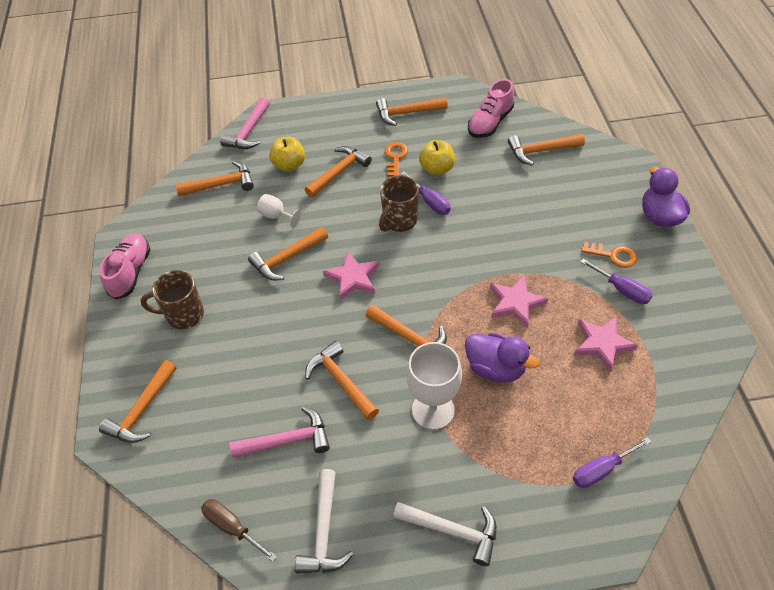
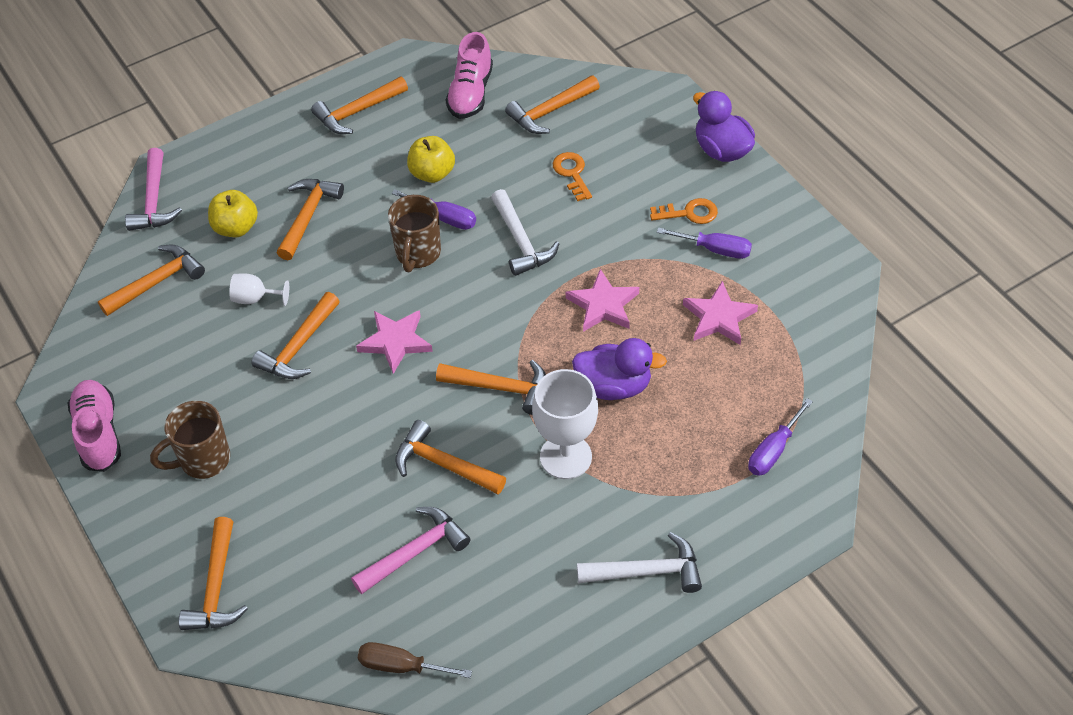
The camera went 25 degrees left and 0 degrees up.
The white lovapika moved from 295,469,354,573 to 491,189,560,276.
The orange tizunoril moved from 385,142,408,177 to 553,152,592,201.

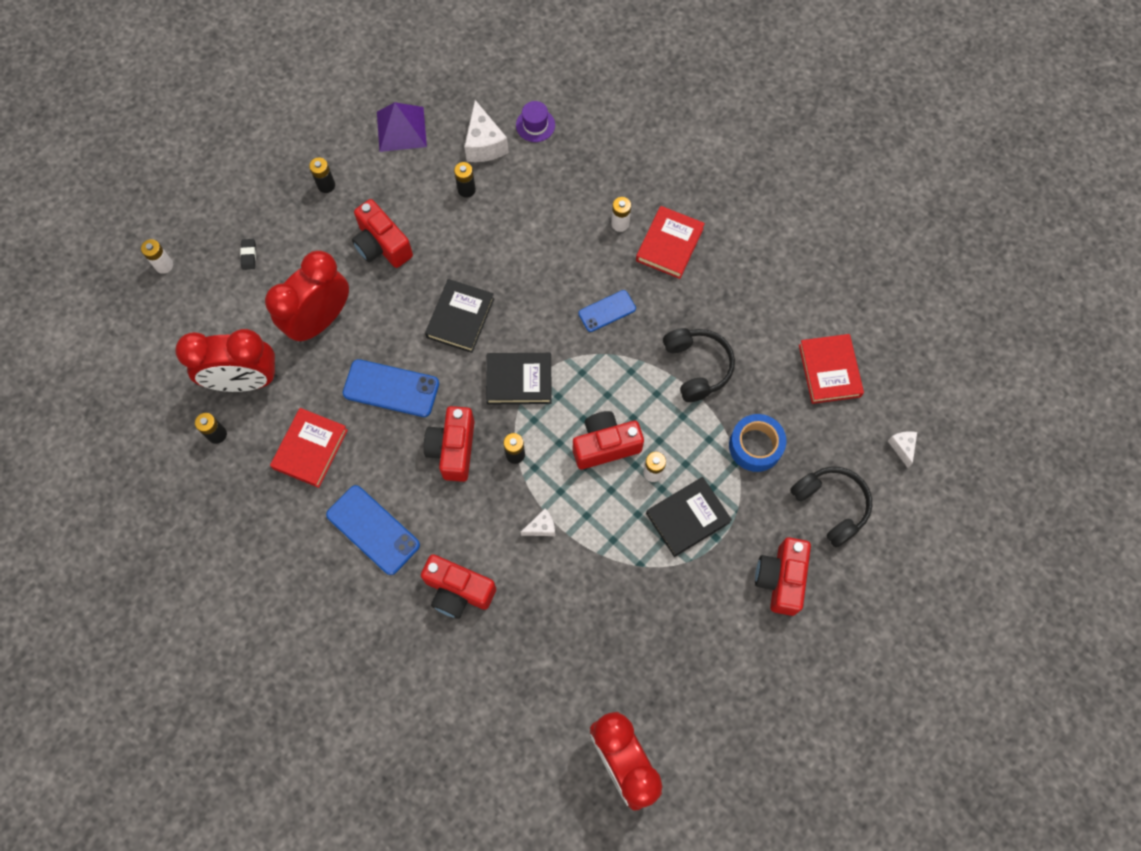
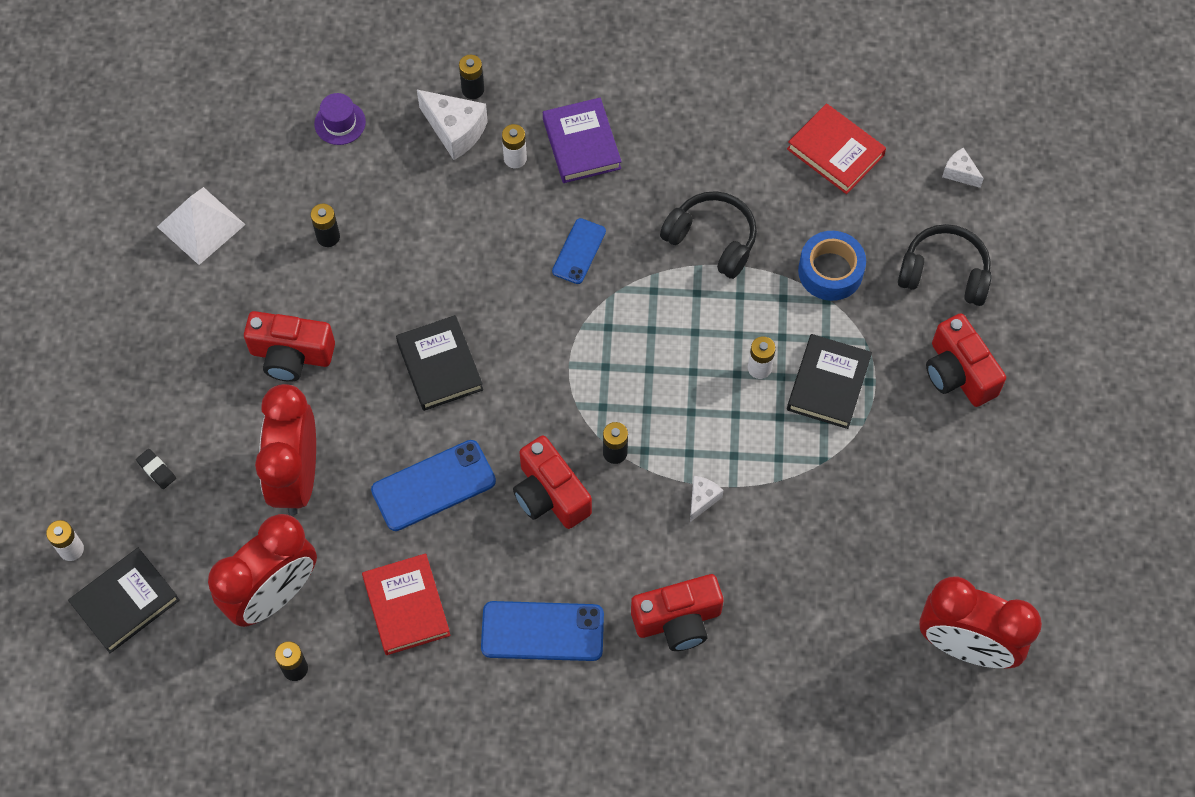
The camera went 40 degrees left and 5 degrees down.
The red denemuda at 573,411,644,469 disappeared.
The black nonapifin moved from 309,158,335,193 to 459,55,484,99.
The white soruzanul moved from 464,100,509,162 to 417,90,488,160.
The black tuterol moved from 486,353,551,405 to 68,548,180,653.
The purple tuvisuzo at 377,102,427,152 became the white tuvisuzo at 157,187,246,265.
The red tuterol at 636,206,705,279 became the purple tuterol at 543,98,622,183.

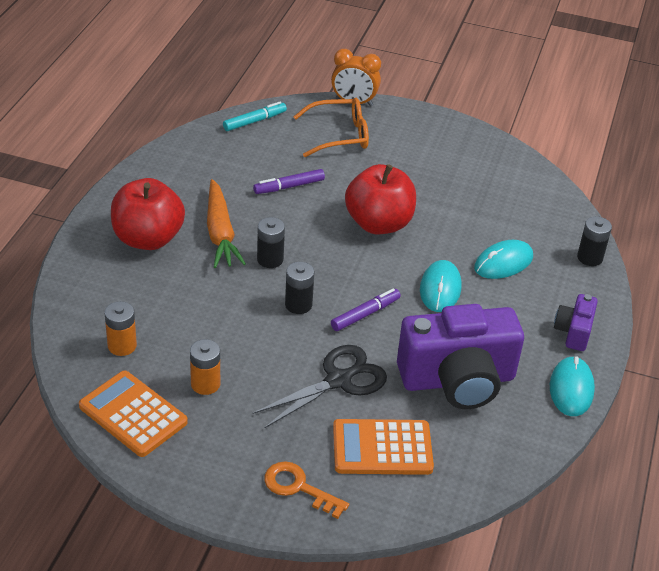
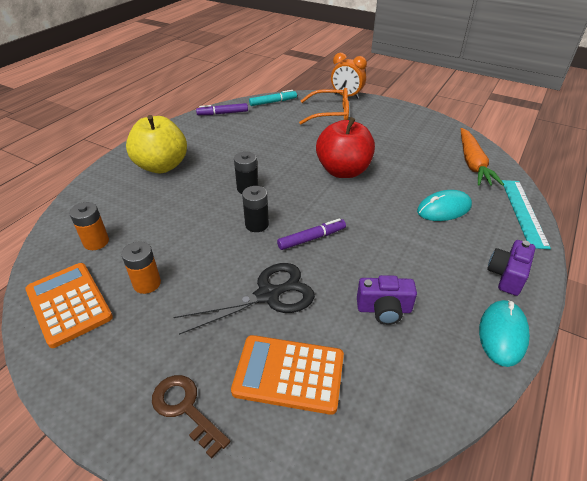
The camera went 15 degrees right and 0 degrees up.
The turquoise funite at 420,260,462,312 disappeared.
The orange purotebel moved from 207,179,246,268 to 461,128,504,186.
The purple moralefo moved from 253,169,325,194 to 196,103,248,115.
The black nonapifin at 577,216,612,266 was replaced by the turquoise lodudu at 502,180,551,249.
The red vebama at 111,178,185,250 became the yellow vebama at 126,115,187,173.
The orange tizunoril at 264,462,349,519 became the brown tizunoril at 152,375,230,459.
The purple denemuda at 397,304,524,409 changed to 0.47 times the size.

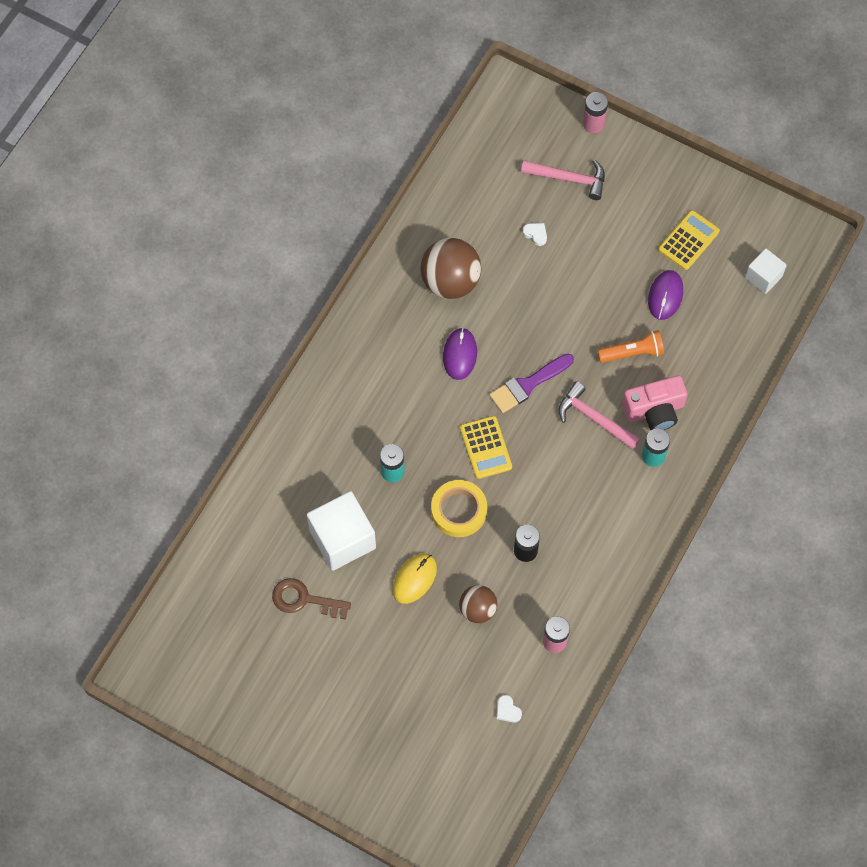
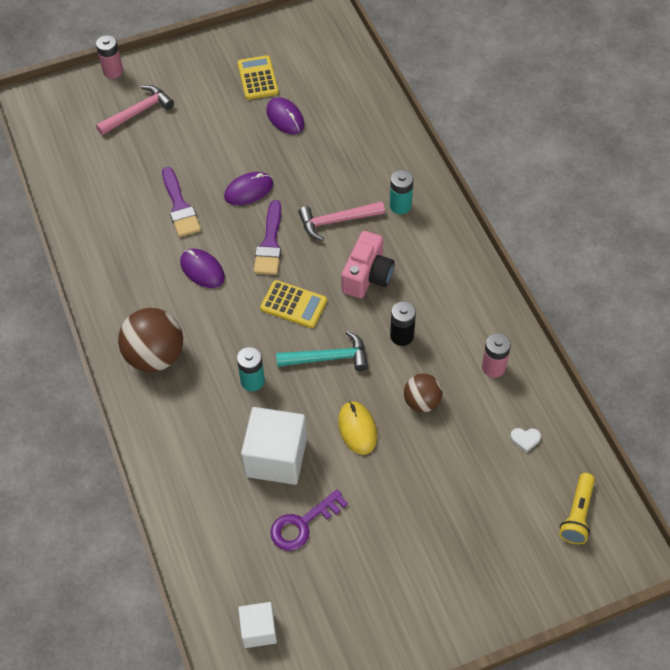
The camera went 50 degrees left and 10 degrees down.
The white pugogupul at 522,223,547,246 disappeared.
The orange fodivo at 598,330,664,363 disappeared.
The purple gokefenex at 162,167,201,237 appeared.
The purple funite at 224,172,273,205 appeared.
The yellow fodivo at 559,473,595,544 appeared.
The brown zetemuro moved from 421,238,481,299 to 118,308,183,372.
The pink denemuda moved from 622,376,688,430 to 341,231,395,298.
The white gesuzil moved from 745,248,787,294 to 238,602,277,648.
The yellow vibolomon at 431,480,487,537 was replaced by the turquoise lovapika at 276,331,368,371.
The brown tizunoril at 272,578,351,620 became the purple tizunoril at 270,489,348,550.

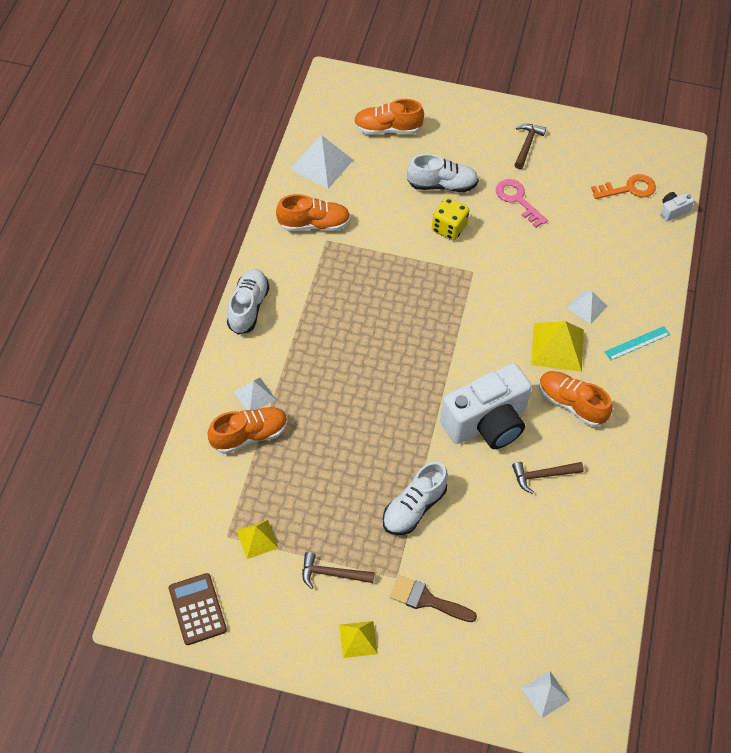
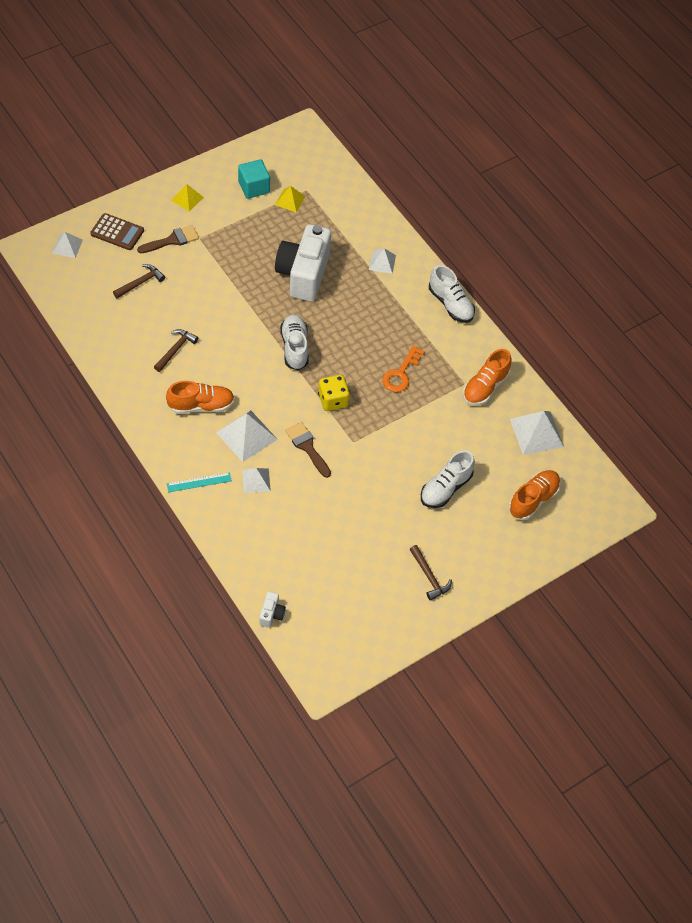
The camera went 130 degrees right and 0 degrees up.
The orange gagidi at 208,407,288,454 disappeared.
The pink tizunoril at 496,179,548,228 disappeared.
The turquoise gesuzil at 238,159,270,199 appeared.
The brown gokefenex at 285,422,331,478 appeared.
The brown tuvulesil moved from 168,573,227,645 to 90,213,144,250.
The brown lovapika moved from 302,552,375,589 to 113,264,165,298.
The white gagidi moved from 383,462,448,535 to 280,314,309,370.
The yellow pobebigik moved from 432,197,470,241 to 318,375,350,411.
The white denemuda moved from 440,363,532,449 to 275,224,331,302.
The orange tizunoril moved from 591,174,656,199 to 382,346,425,392.
The yellow tuvisuzo at 531,321,584,372 became the white tuvisuzo at 216,410,278,462.
The turquoise lodudu at 605,326,670,360 turned 60 degrees clockwise.

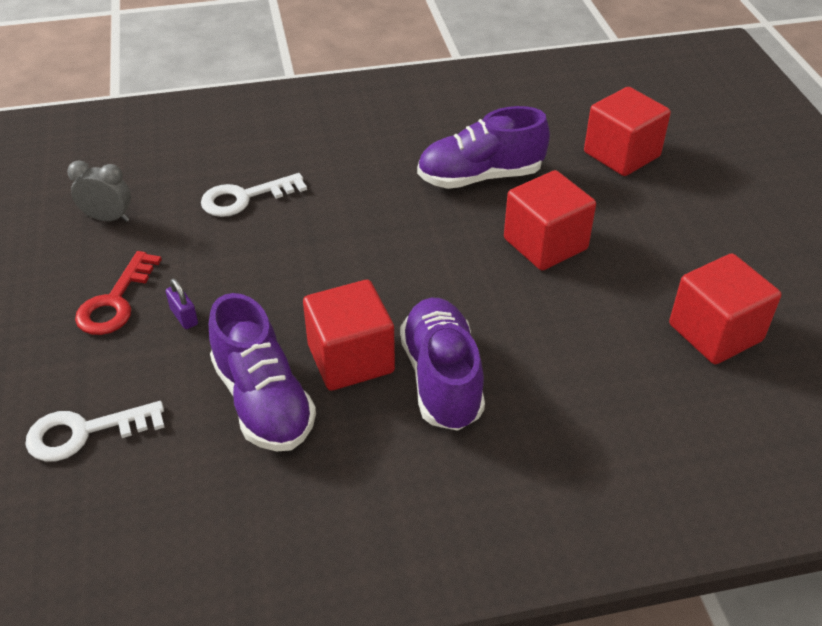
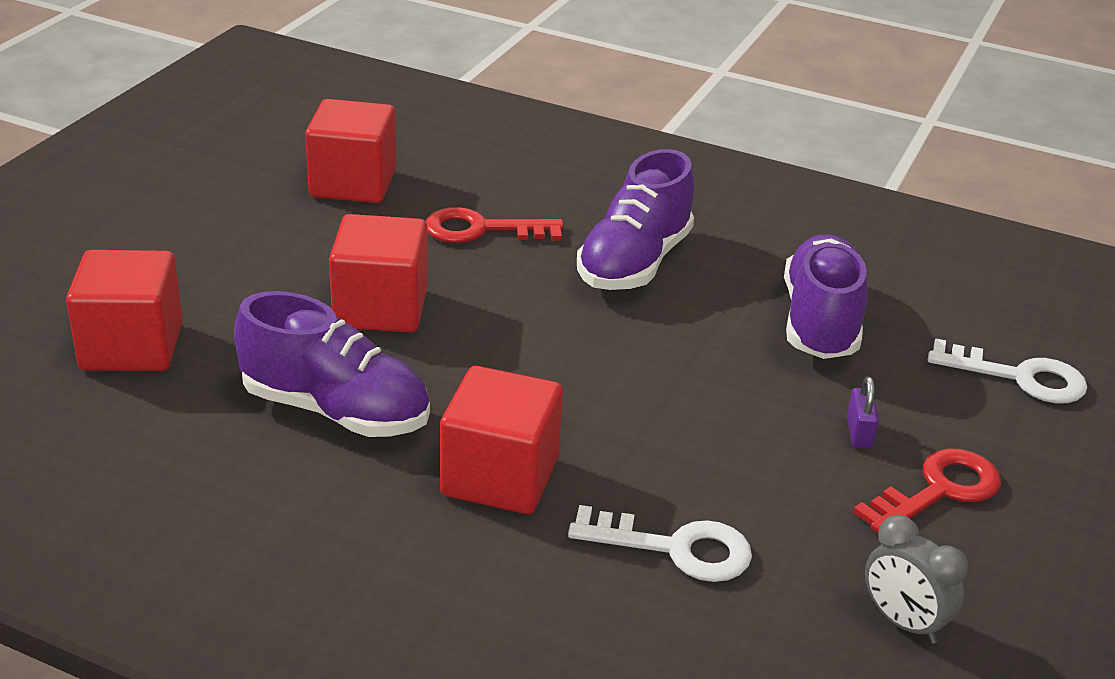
The camera went 145 degrees left and 10 degrees down.
The red tizunoril at 426,207,564,243 appeared.
The red gesuzil moved from 303,280,395,391 to 440,366,563,514.

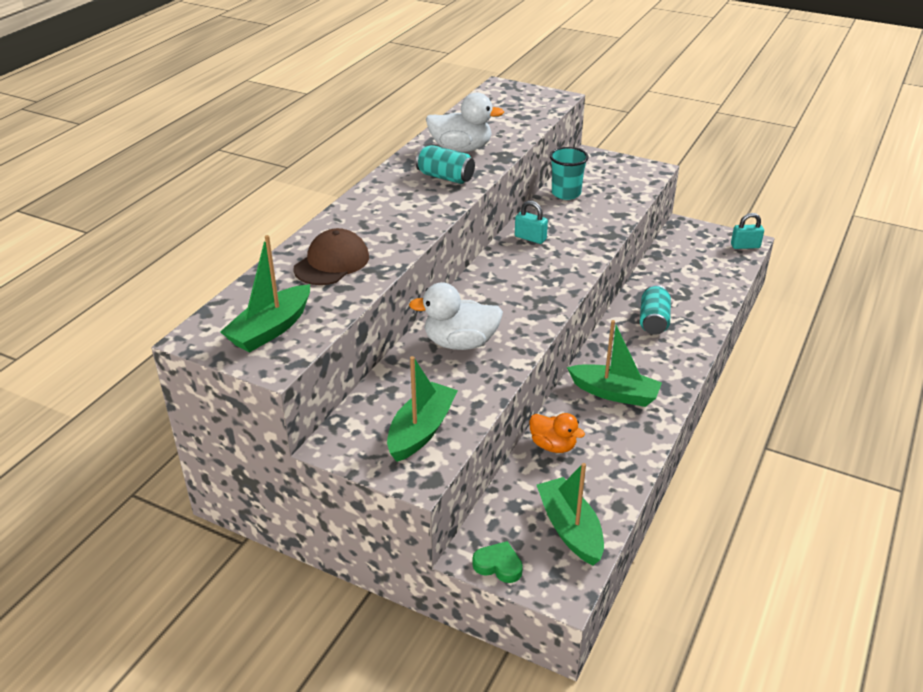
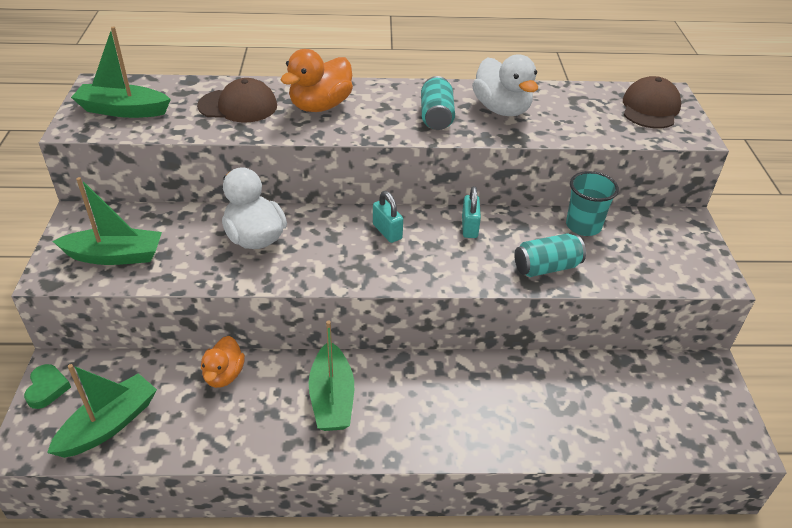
The camera went 60 degrees right and 5 degrees up.
The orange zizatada at 281,49,353,112 appeared.
The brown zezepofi at 623,76,681,129 appeared.
The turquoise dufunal moved from 640,285,671,335 to 514,233,586,277.
The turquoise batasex moved from 731,213,764,249 to 373,191,403,243.

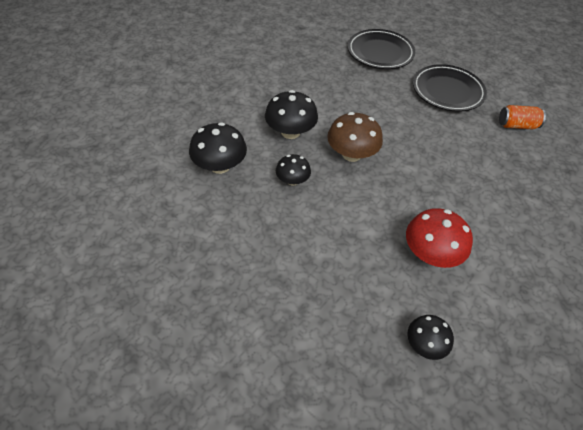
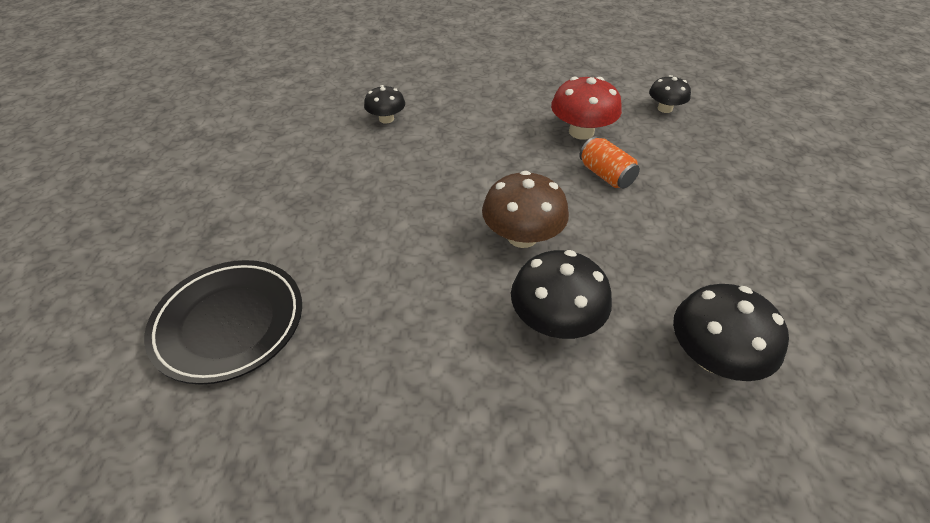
The camera went 125 degrees left and 5 degrees down.
The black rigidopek at 413,64,487,112 disappeared.
The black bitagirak moved from 276,154,311,186 to 364,85,405,124.
The orange dufunal moved from 499,105,546,129 to 579,136,640,188.

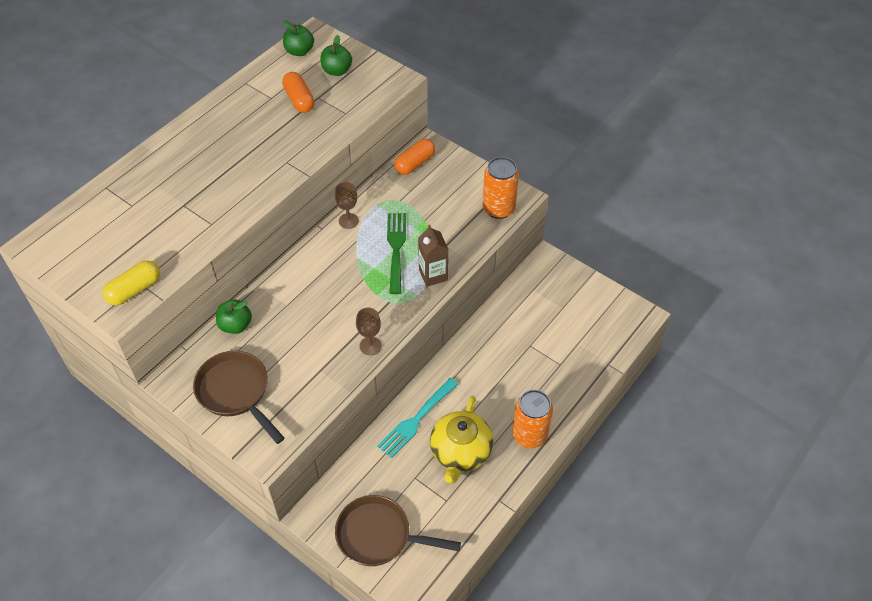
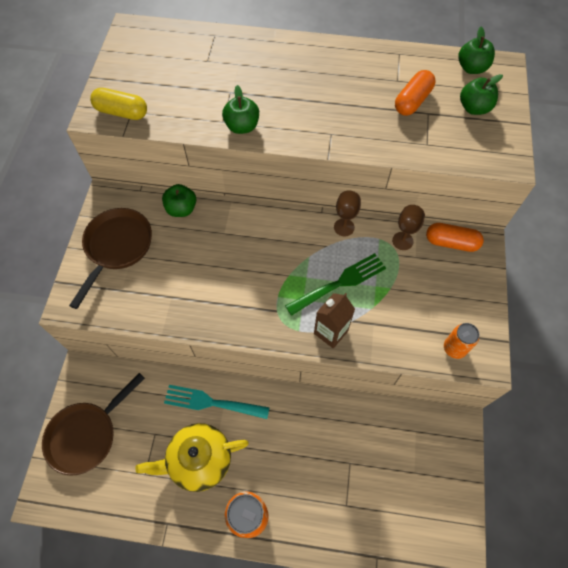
The camera went 60 degrees right and 10 degrees up.
The green vebama at 222,85,259,134 appeared.
The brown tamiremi moved from 356,308,382,355 to 392,205,425,250.
The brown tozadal at 335,495,461,566 turned 120 degrees counterclockwise.
The orange dufunal at 483,157,519,219 changed to 0.62 times the size.

